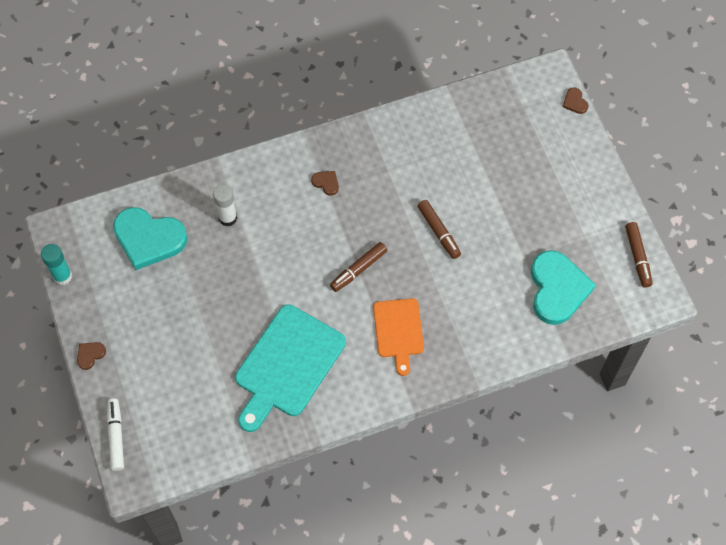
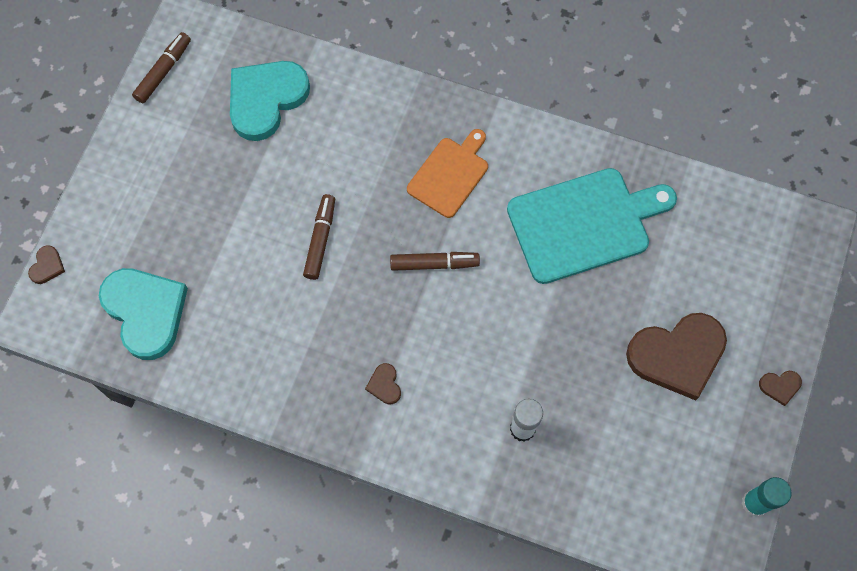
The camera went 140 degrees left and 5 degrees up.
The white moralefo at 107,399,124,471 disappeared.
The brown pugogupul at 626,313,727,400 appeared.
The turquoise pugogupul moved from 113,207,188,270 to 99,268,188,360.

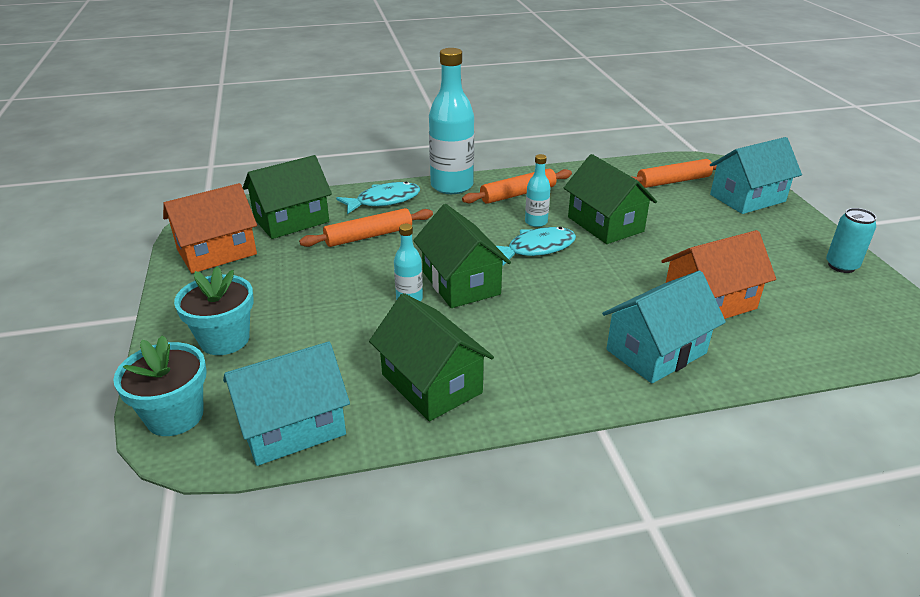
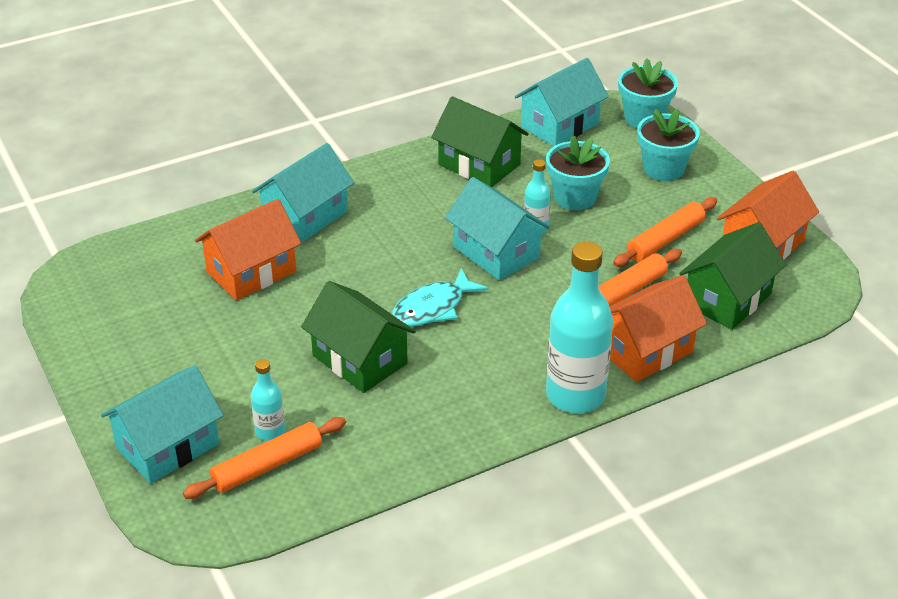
The camera went 165 degrees right and 5 degrees up.
The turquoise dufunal at 826,208,876,273 disappeared.
The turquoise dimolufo at 546,135,610,210 appeared.
The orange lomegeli moved from 462,169,572,204 to 613,197,717,267.
The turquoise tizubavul moved from 525,154,551,227 to 251,359,285,441.
The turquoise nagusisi at 336,181,420,214 was replaced by the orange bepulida at 610,275,707,382.
The green bepulida at 413,204,511,308 became the turquoise bepulida at 445,177,550,280.

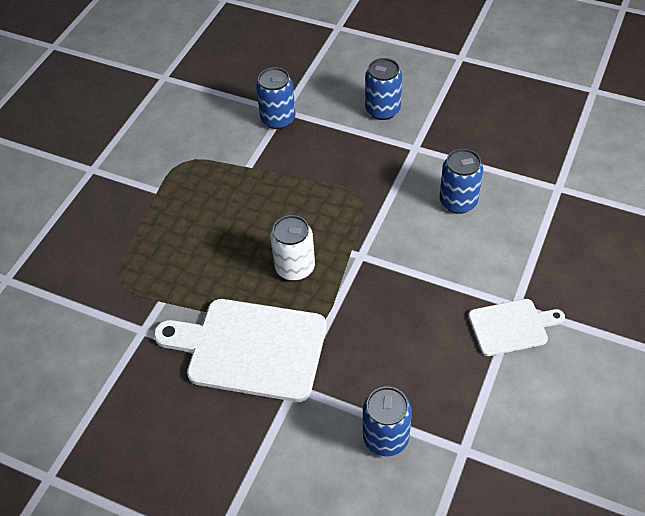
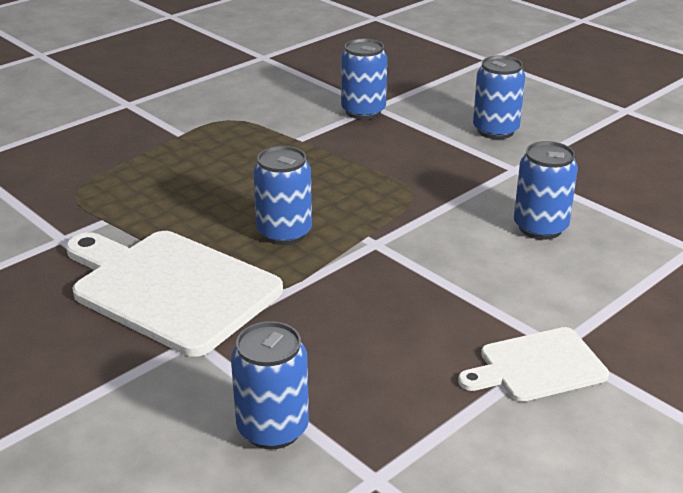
The camera went 20 degrees right and 20 degrees down.
The white dufunal at 270,215,315,281 became the blue dufunal at 253,146,312,245.
The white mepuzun at 468,299,565,356 turned 150 degrees clockwise.

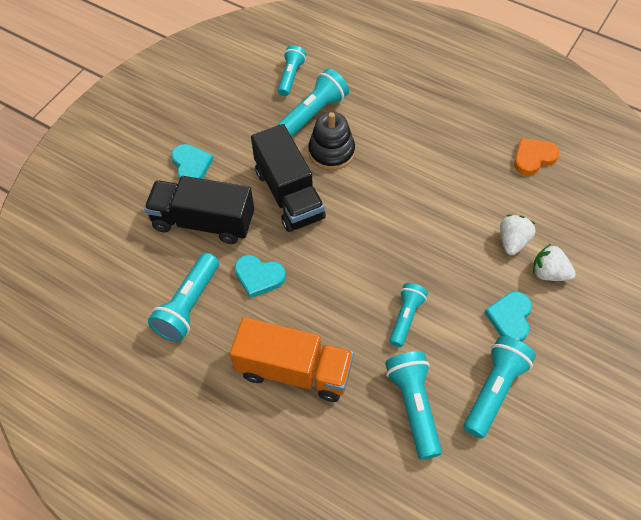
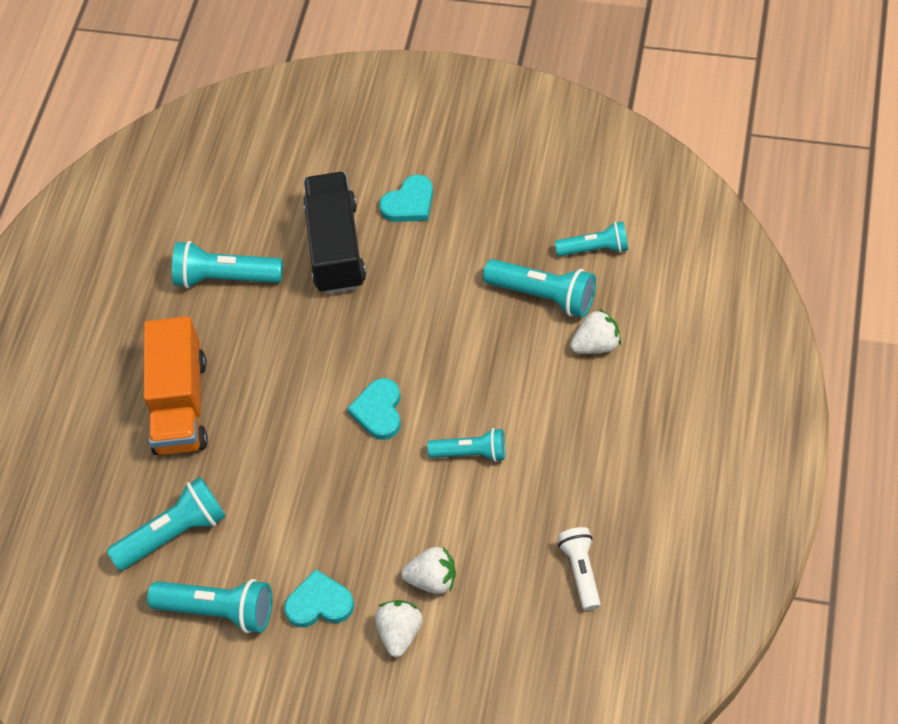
The camera went 75 degrees right and 0 degrees up.
The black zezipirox at 251,124,326,232 disappeared.
The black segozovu at 308,112,355,170 disappeared.
The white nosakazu at 570,309,621,354 appeared.
The turquoise pugogupul moved from 234,255,286,298 to 347,378,401,440.
The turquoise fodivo moved from 389,283,428,347 to 427,428,506,462.
The orange pugogupul at 514,138,560,175 was replaced by the white fodivo at 557,527,601,611.

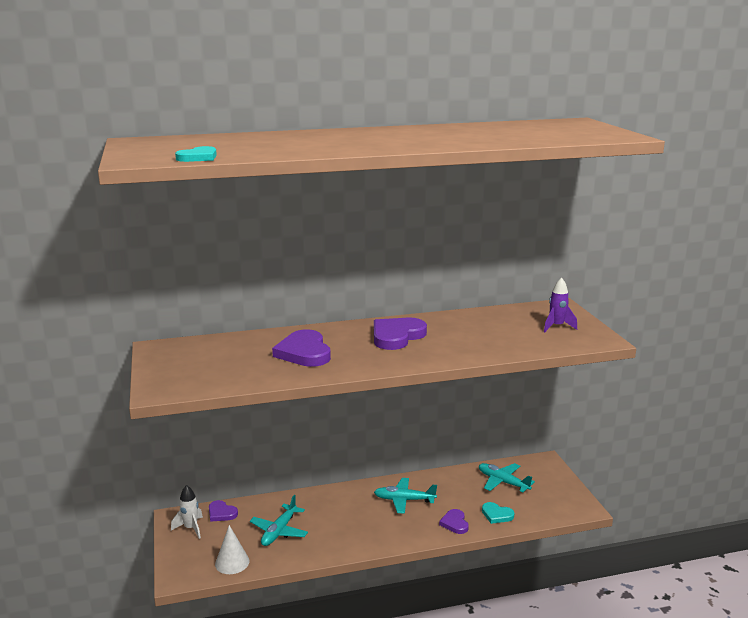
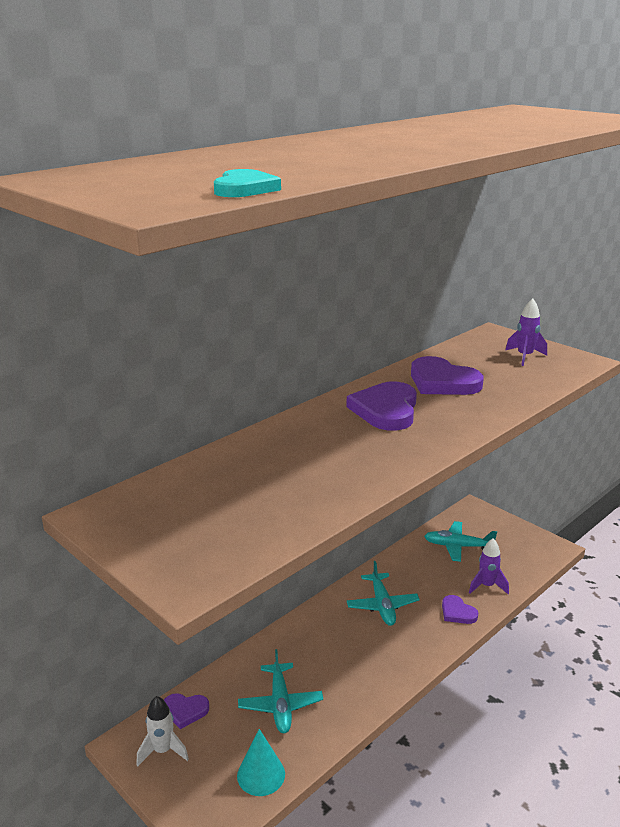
The camera went 30 degrees left and 5 degrees up.
The purple pugogupul moved from 272,329,331,367 to 411,356,484,395.
The turquoise pugogupul at 482,502,514,524 was replaced by the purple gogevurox at 469,538,509,594.
The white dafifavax at 215,525,249,574 became the turquoise dafifavax at 237,729,285,796.
The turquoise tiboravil at 374,478,437,514 turned 75 degrees counterclockwise.

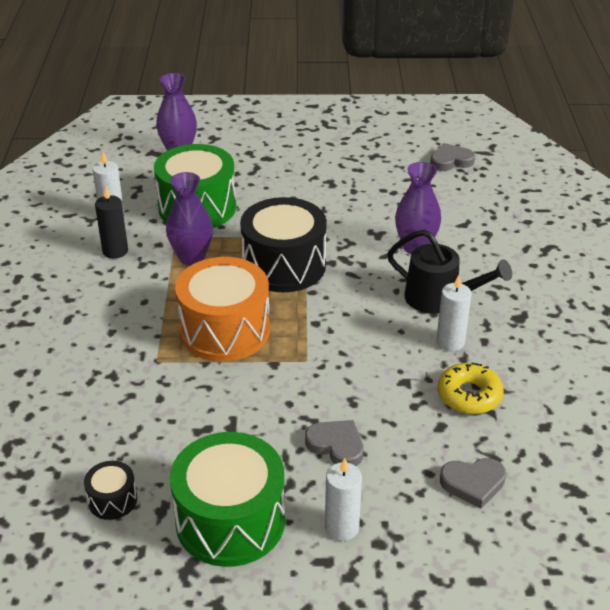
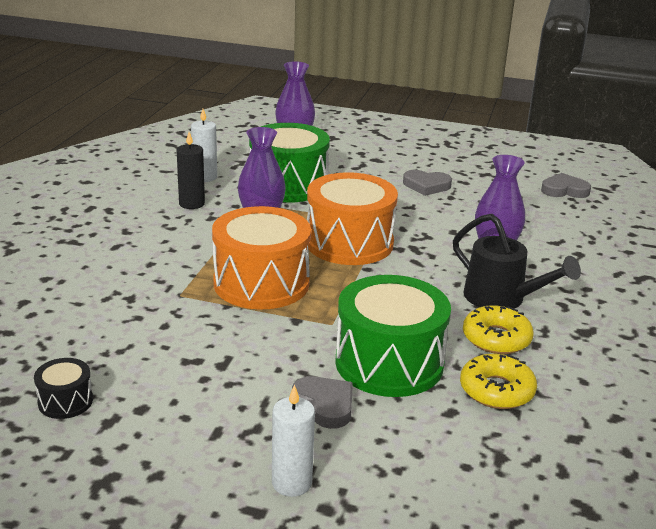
The camera went 15 degrees right and 10 degrees down.
The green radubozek moved from 170,432,285,567 to 335,275,451,397.
The grey pugogupul moved from 440,458,506,509 to 403,170,452,196.
The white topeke at 436,275,472,351 was replaced by the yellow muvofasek at 463,305,534,354.
The black radubozek at 240,197,327,292 became the orange radubozek at 307,172,398,265.

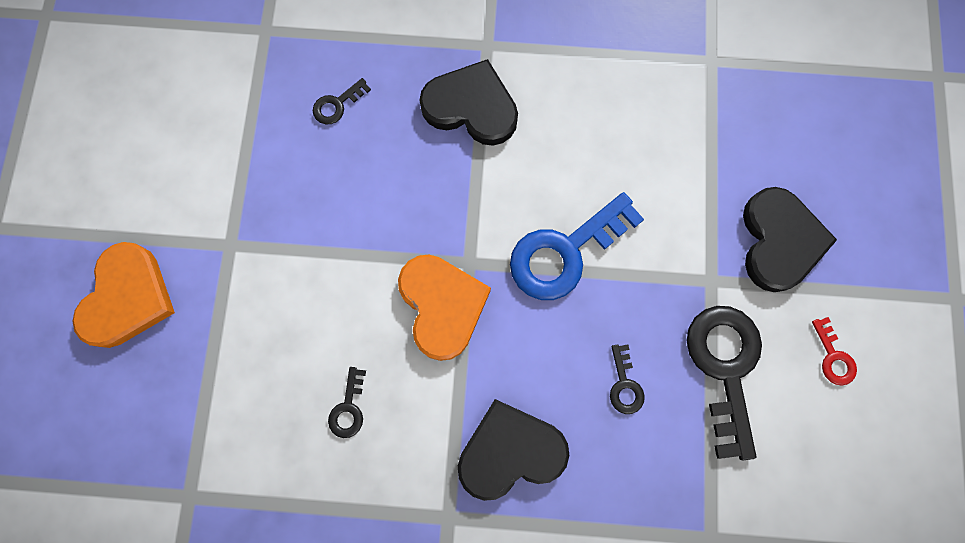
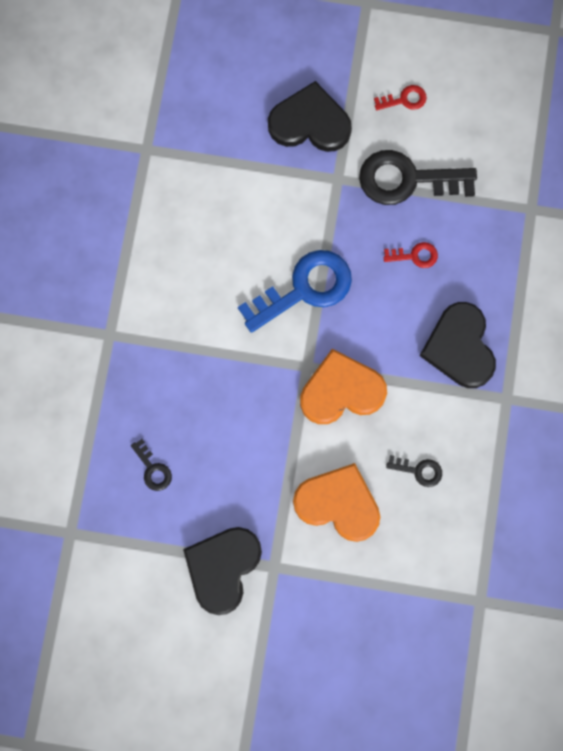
The camera went 85 degrees left and 0 degrees up.
The orange pugogupul moved from 73,242,175,348 to 293,463,380,542.
The black pugogupul moved from 419,59,518,146 to 183,527,262,615.
The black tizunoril at 610,344,645,414 became the red tizunoril at 384,242,438,268.
The blue tizunoril at 510,192,644,300 turned 90 degrees counterclockwise.

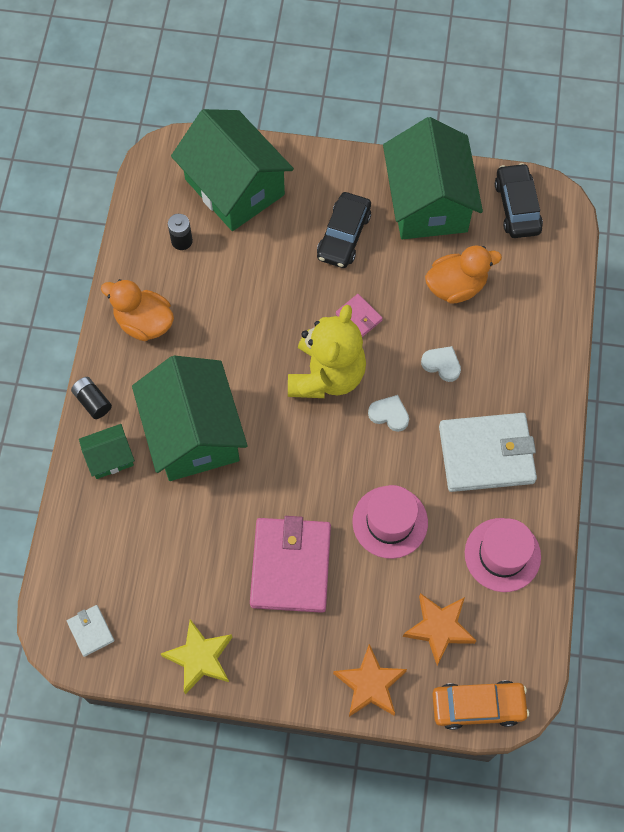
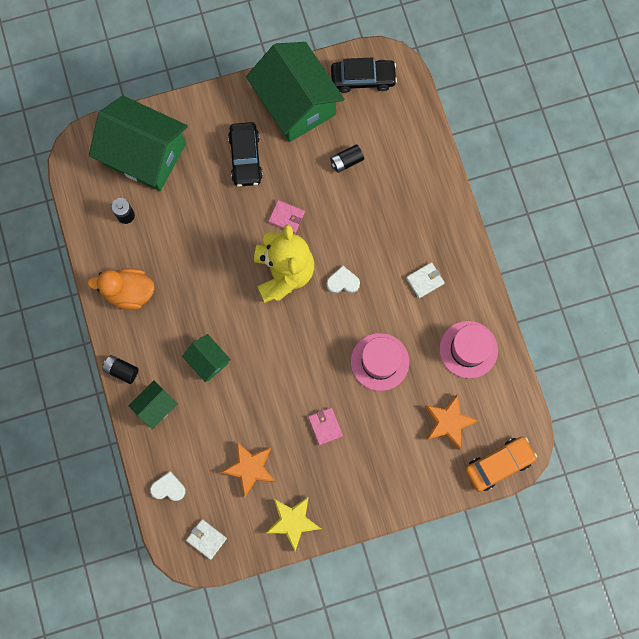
The camera went 25 degrees left and 10 degrees up.
The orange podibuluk moved from 333,644,407,717 to 221,442,276,497.
The white pugogupul moved from 421,346,461,382 to 150,471,186,501.
The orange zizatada at 425,245,502,304 was replaced by the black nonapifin at 330,144,364,173.
The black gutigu at 495,163,543,238 turned 120 degrees clockwise.
The green bepulida at 132,355,248,481 changed to 0.46 times the size.
The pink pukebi at 250,516,331,613 changed to 0.45 times the size.
The white pukebi at 439,413,537,492 changed to 0.45 times the size.

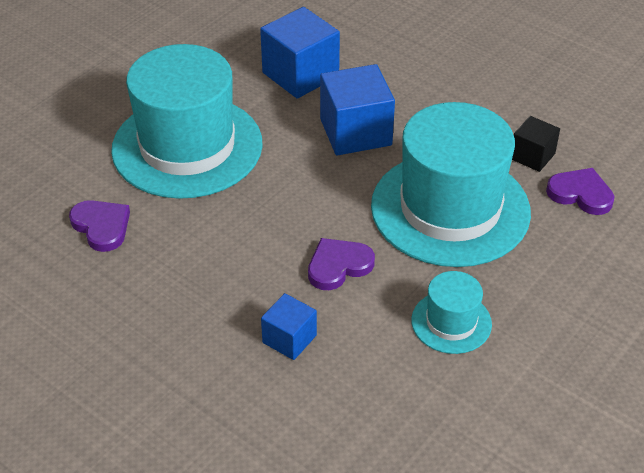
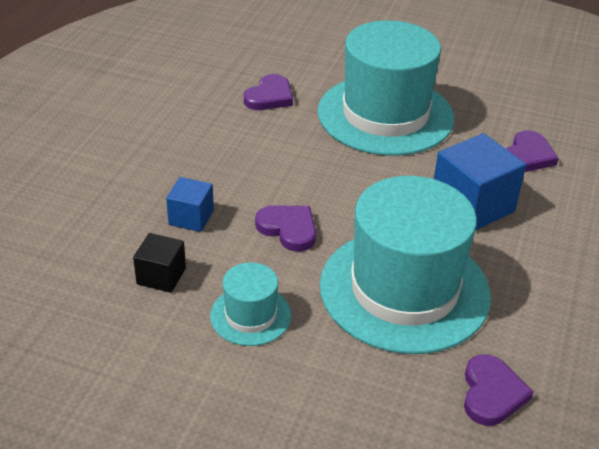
The camera went 70 degrees right and 5 degrees down.
The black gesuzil moved from 512,116,560,172 to 133,233,186,293.
The blue gesuzil at 260,7,340,99 was replaced by the purple pugogupul at 507,130,559,172.

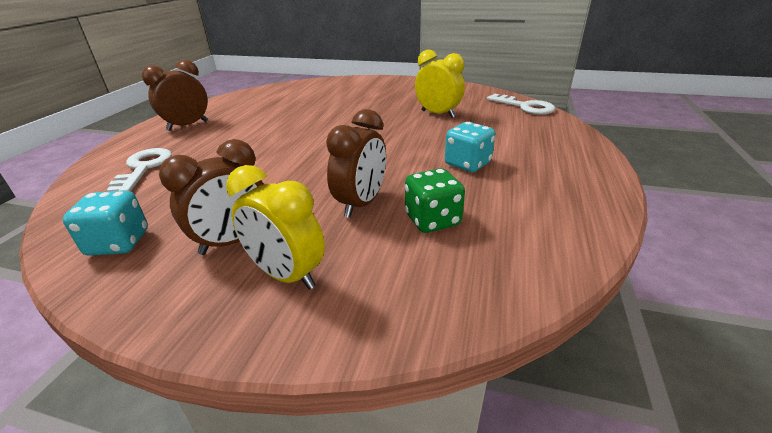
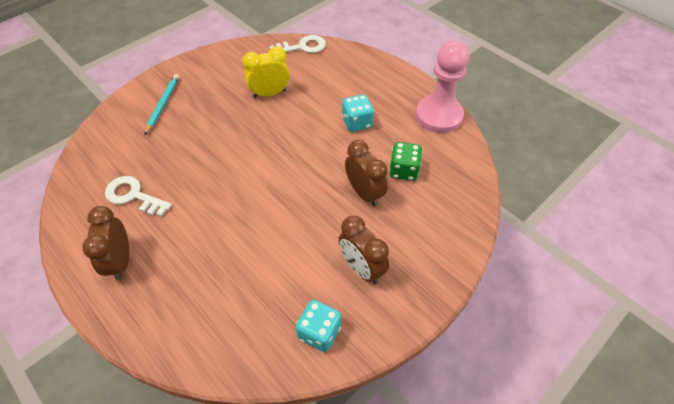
The camera went 60 degrees left and 20 degrees up.
The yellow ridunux at 226,165,325,290 disappeared.
The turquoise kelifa at 144,74,179,136 appeared.
The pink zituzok at 416,40,469,133 appeared.
The white tizunoril moved from 106,148,172,192 to 105,176,172,217.
The brown ridunux at 159,139,263,255 turned 150 degrees clockwise.

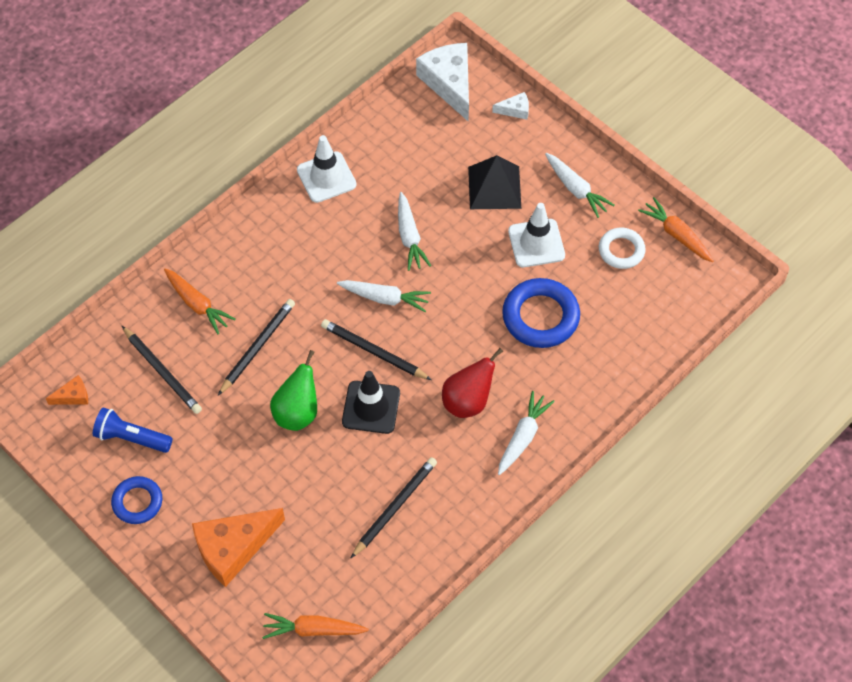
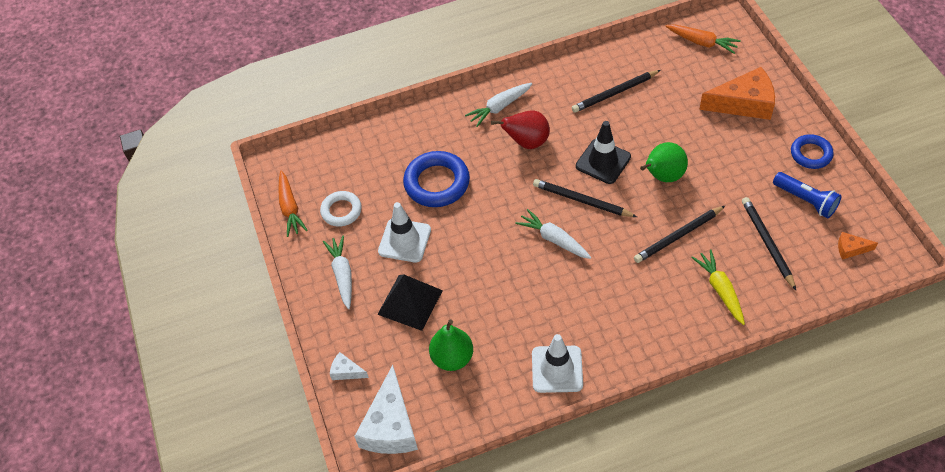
The camera went 150 degrees left and 5 degrees down.
The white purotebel at 398,192,431,271 disappeared.
The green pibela at 429,320,473,371 appeared.
The orange purotebel at 164,269,236,334 became the yellow purotebel at 691,250,745,325.
The black kelifa at 321,319,432,380 turned 150 degrees clockwise.

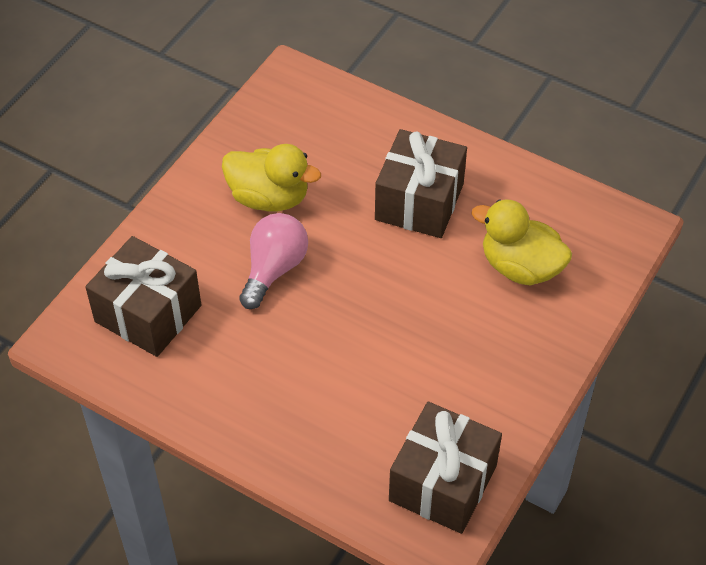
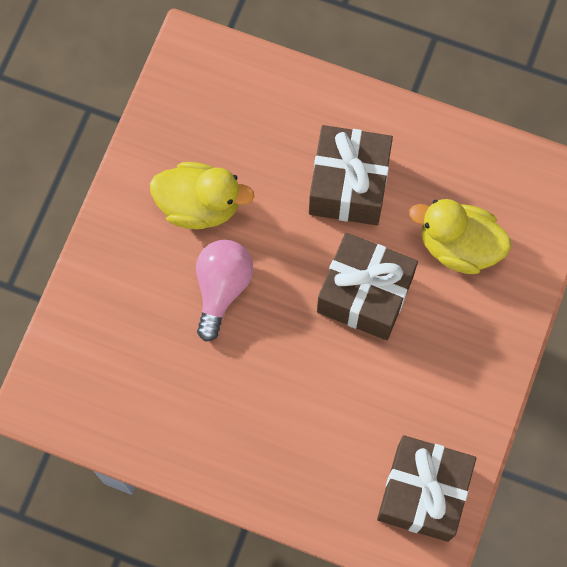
The camera went 10 degrees left and 20 degrees up.
The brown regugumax moved from 85,236,201,357 to 317,233,418,340.

